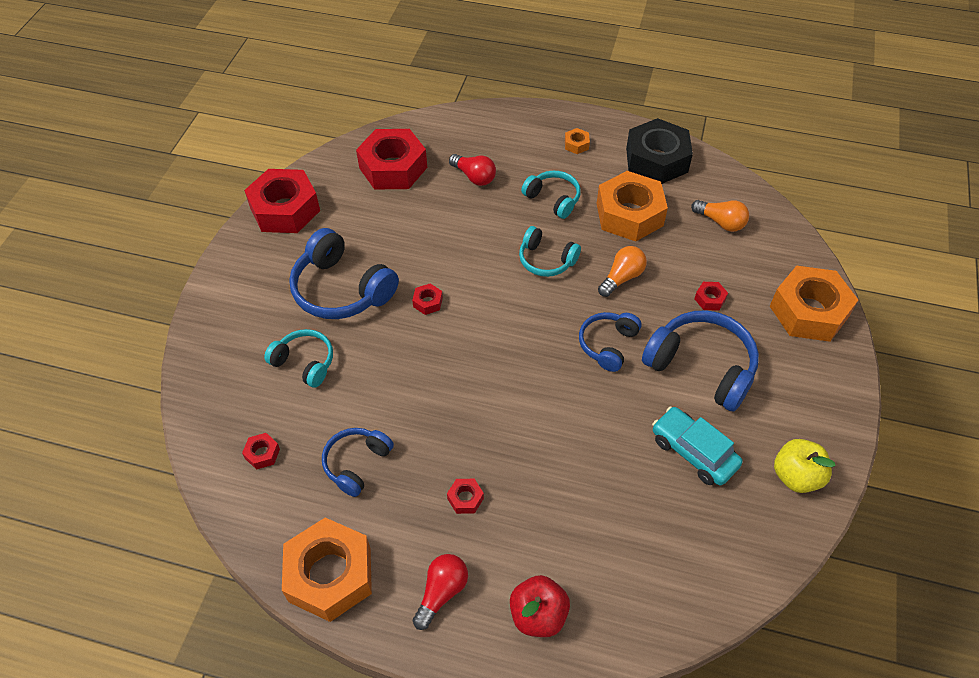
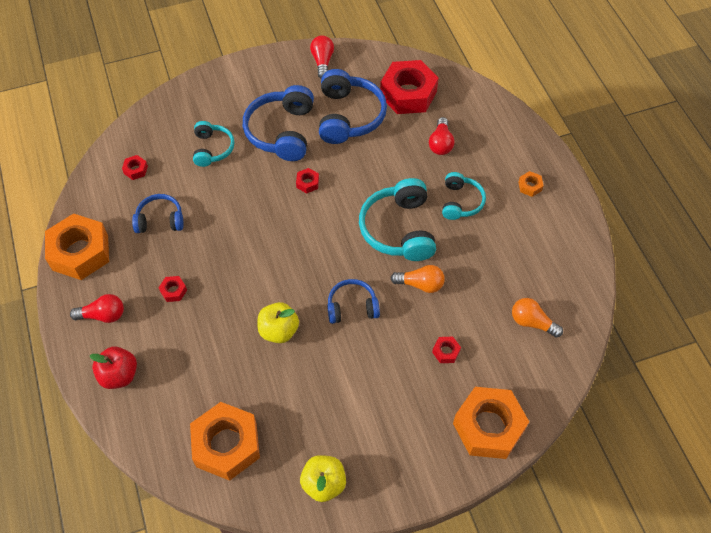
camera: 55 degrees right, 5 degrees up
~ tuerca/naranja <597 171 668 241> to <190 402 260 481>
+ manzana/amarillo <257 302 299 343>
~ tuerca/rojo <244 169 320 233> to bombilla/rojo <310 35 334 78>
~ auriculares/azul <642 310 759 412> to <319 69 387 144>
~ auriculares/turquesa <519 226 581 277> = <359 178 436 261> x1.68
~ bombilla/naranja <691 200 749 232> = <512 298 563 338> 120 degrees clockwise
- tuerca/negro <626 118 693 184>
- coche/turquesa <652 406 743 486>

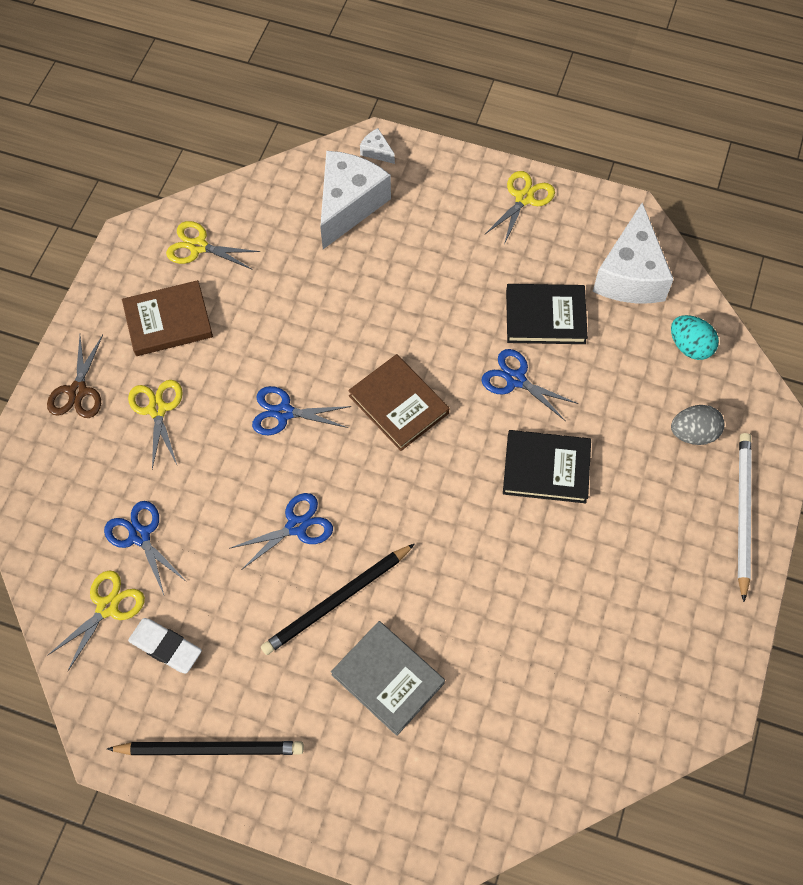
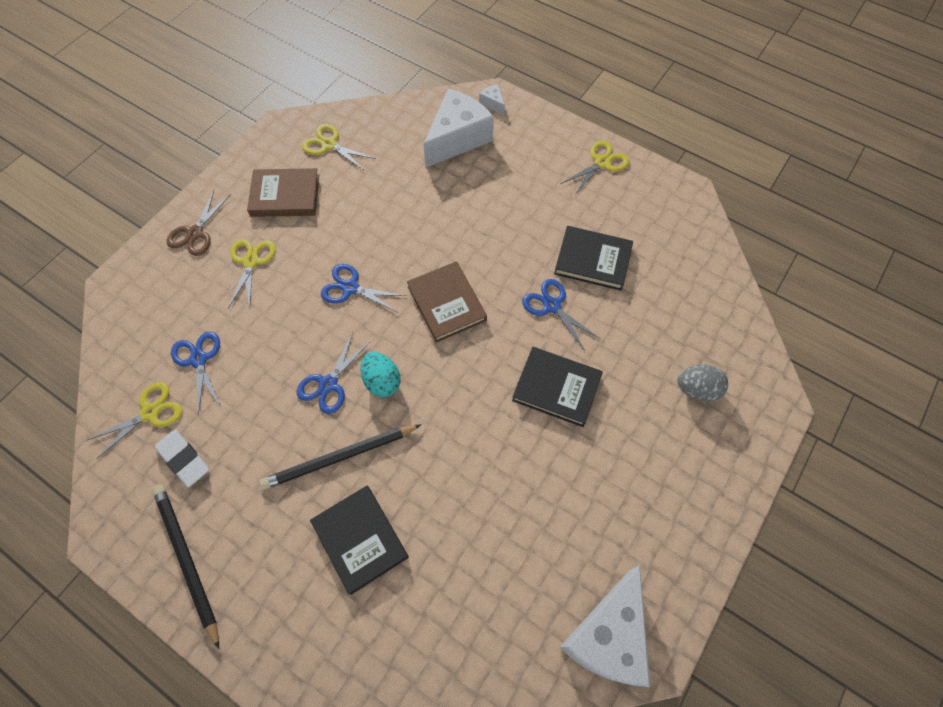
camera: 15 degrees right, 0 degrees up
~ lápiz/negro <107 741 304 755> = <152 484 219 649> 135 degrees counterclockwise
~ tijeras/azul <229 493 333 570> = <297 332 371 414> 135 degrees clockwise
~ libro/gris <331 621 445 736> to libro/negro <310 486 409 595>
~ huevo/turquesa <671 315 719 360> to <360 352 401 397>
~ queso/blanco <593 203 674 303> to <560 565 650 687>
- lápiz/blanco <738 433 752 602>

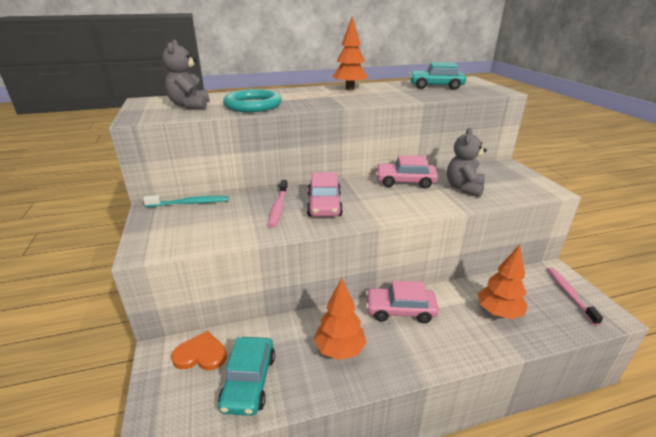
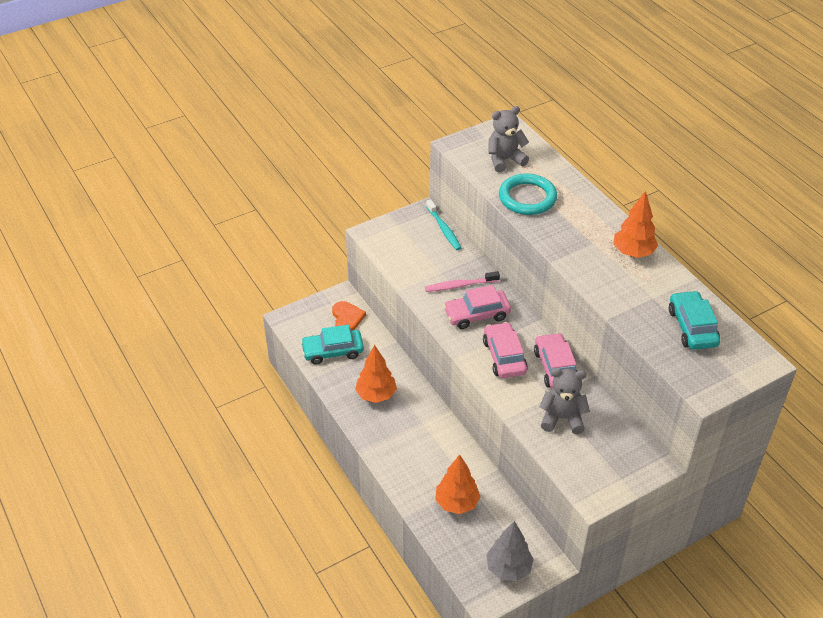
camera: 75 degrees right, 15 degrees up
~ coche/rosa <366 281 439 323> to <483 322 528 378>
~ cepillo de dientes/rosa <547 268 603 326> to árbol/gris <486 521 534 581>

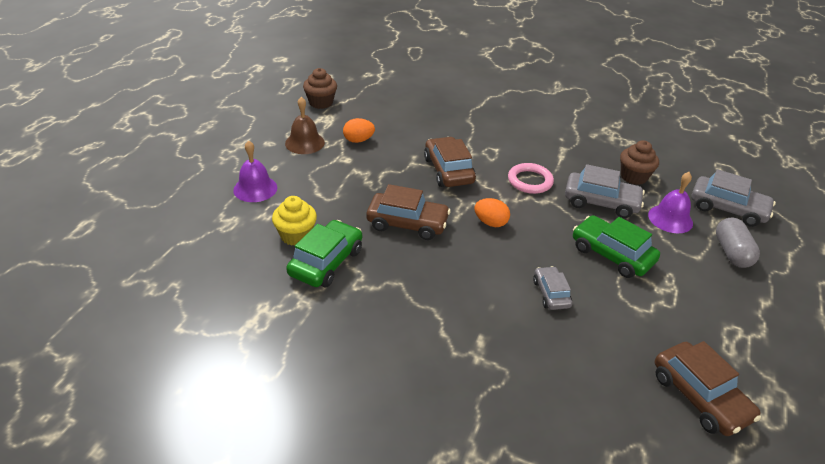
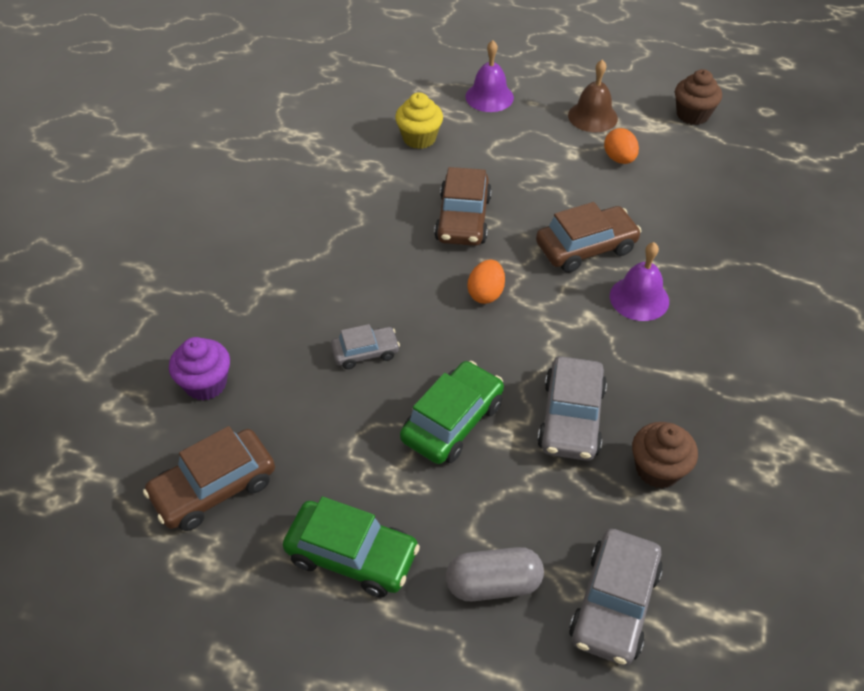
camera: 85 degrees right, 10 degrees up
+ magdalena/morado <169 337 230 401>
~ coche/verde <286 220 362 288> to <283 496 420 598>
~ campana/morado <648 172 693 233> to <610 242 669 321>
- anillo/rosa <508 163 554 194>

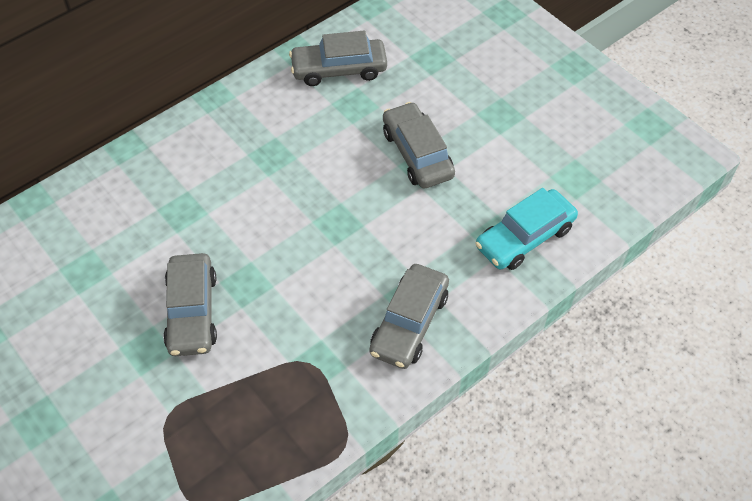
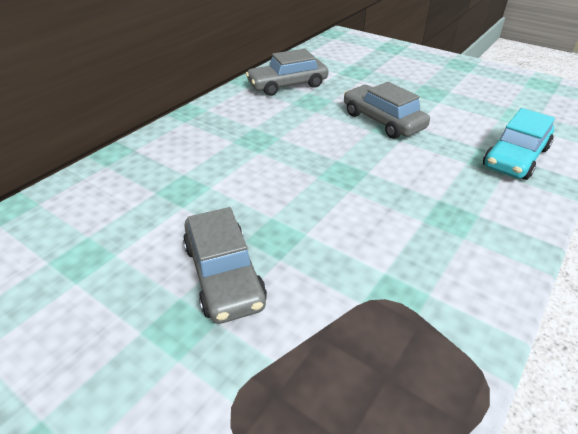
camera: 15 degrees left, 15 degrees down
- coche/gris <369 264 449 369>

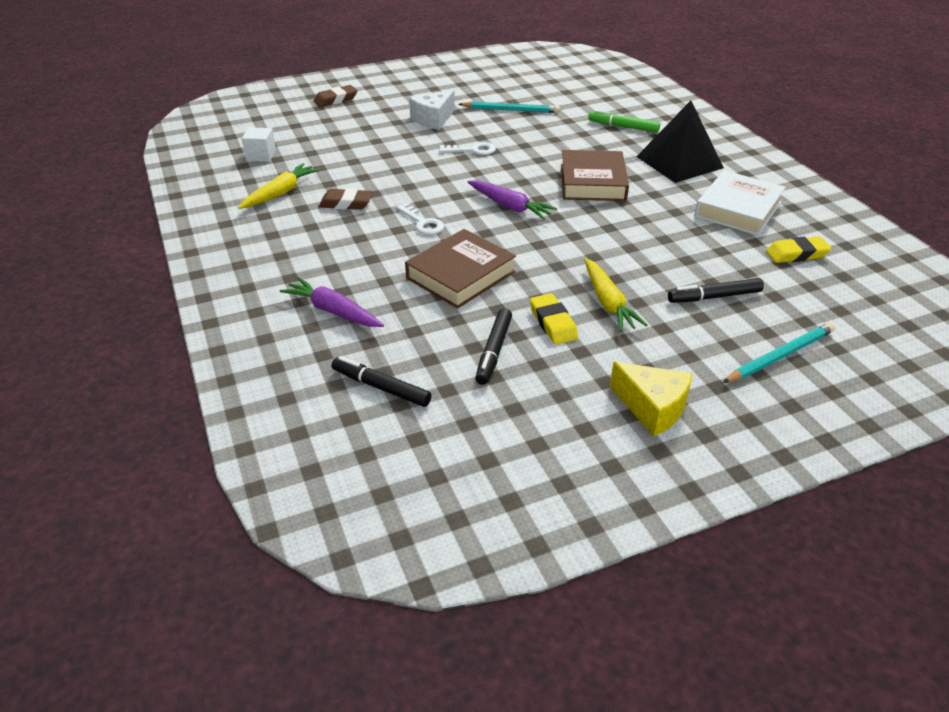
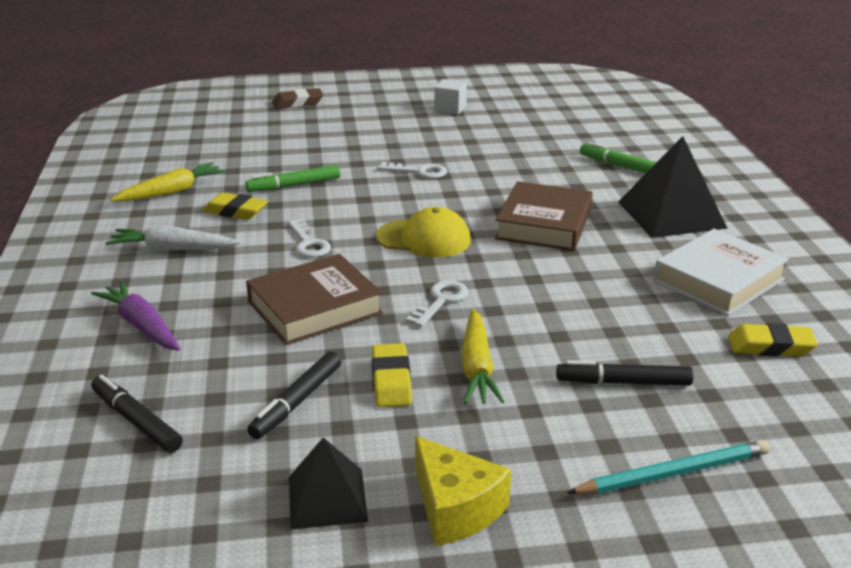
camera: 15 degrees right, 10 degrees down
+ zanahoria/blanco <106 226 240 250>
~ goma de borrar/marrón <319 188 373 210> to goma de borrar/amarillo <203 192 268 220>
+ rotulador/verde <245 165 340 192>
+ pirámide/negro <289 437 368 530>
~ zanahoria/morado <468 180 557 220> to gorra/amarillo <376 207 471 258>
+ llave/blanco <405 280 468 327>
~ cubo/blanco <241 127 276 162> to <434 79 467 115>
- queso/blanco <409 90 455 130>
- lápiz/turquesa <458 101 560 113>

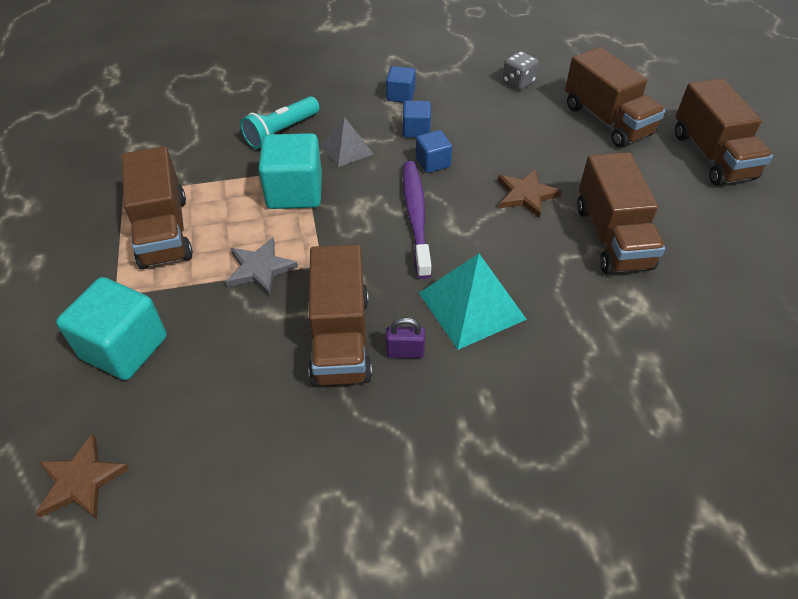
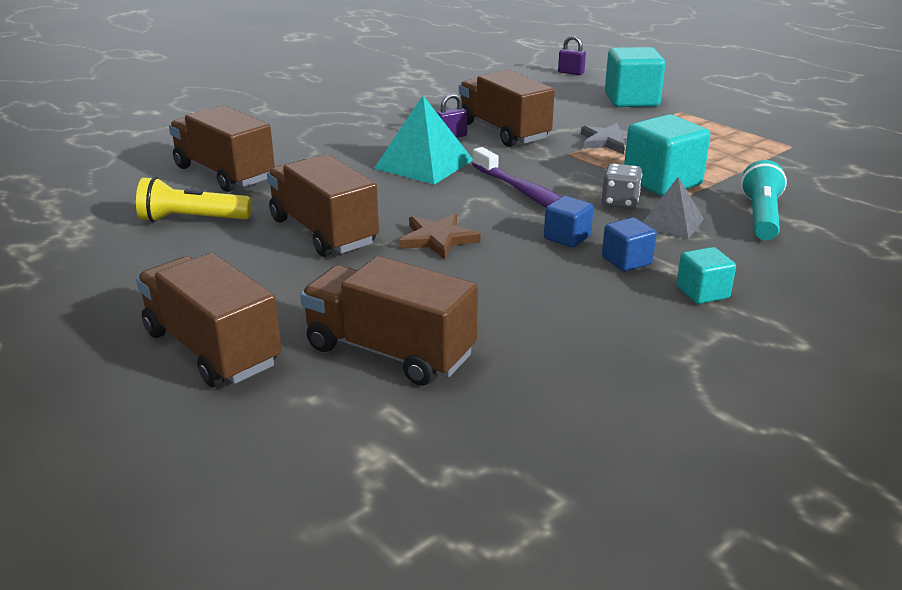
camera: 150 degrees right, 20 degrees down
+ lámpara de mano/amarillo <136 177 251 222>
~ camión/marrón <122 146 193 269> to <169 105 275 192>
~ estrella/marrón <35 433 130 519> to candado/morado <558 35 586 75>
~ dado/gris <502 51 539 90> to <601 163 642 209>
~ cubo/azul <386 66 416 103> to cubo/turquesa <676 247 736 304>

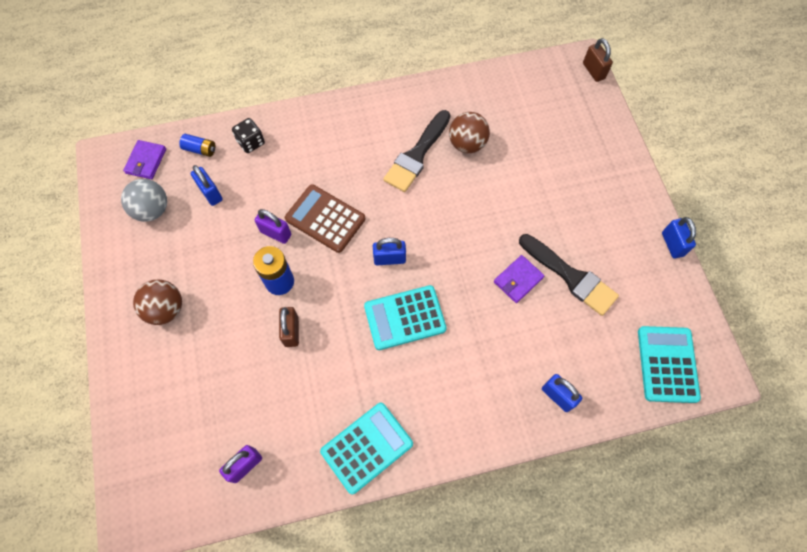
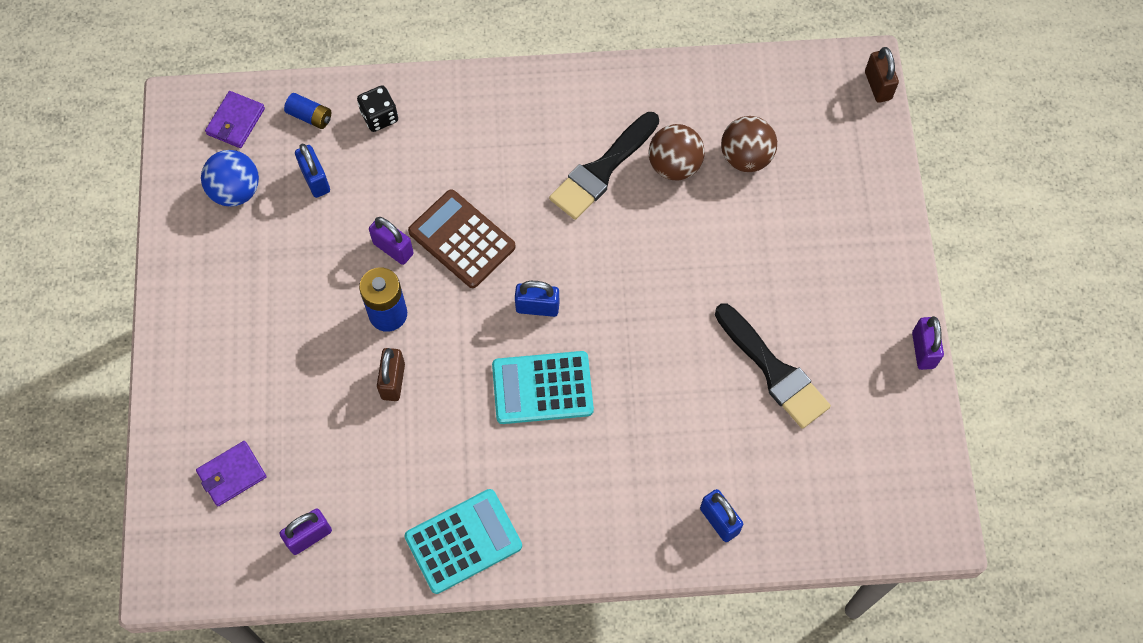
camera: 10 degrees right, 0 degrees up
~ cartera/morado <494 255 544 303> to <196 441 267 506>
~ pelota/gris <121 179 167 222> to pelota/azul <201 150 259 207>
~ pelota/marrón <133 280 182 325> to <721 116 777 172>
~ candado/azul <662 217 696 259> to candado/morado <912 316 944 370>
- calculadora/turquesa <638 326 701 403>

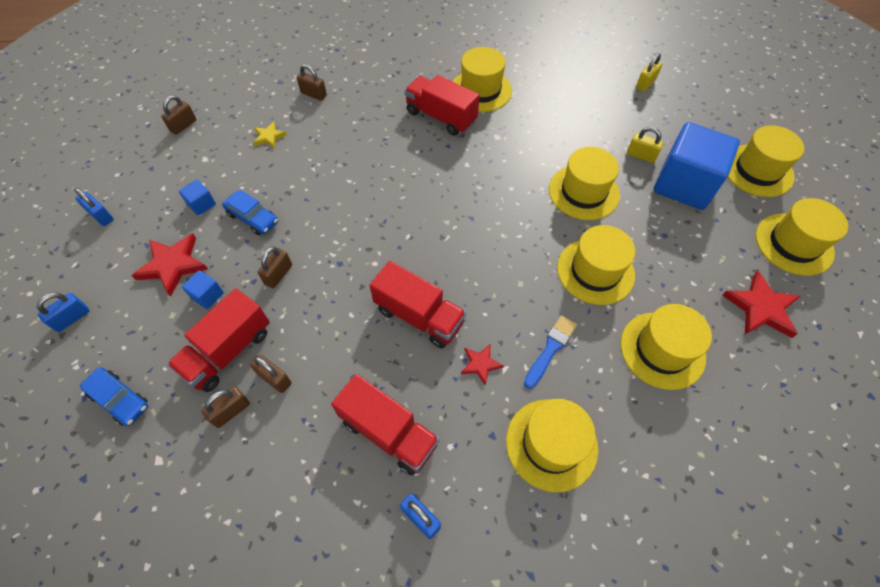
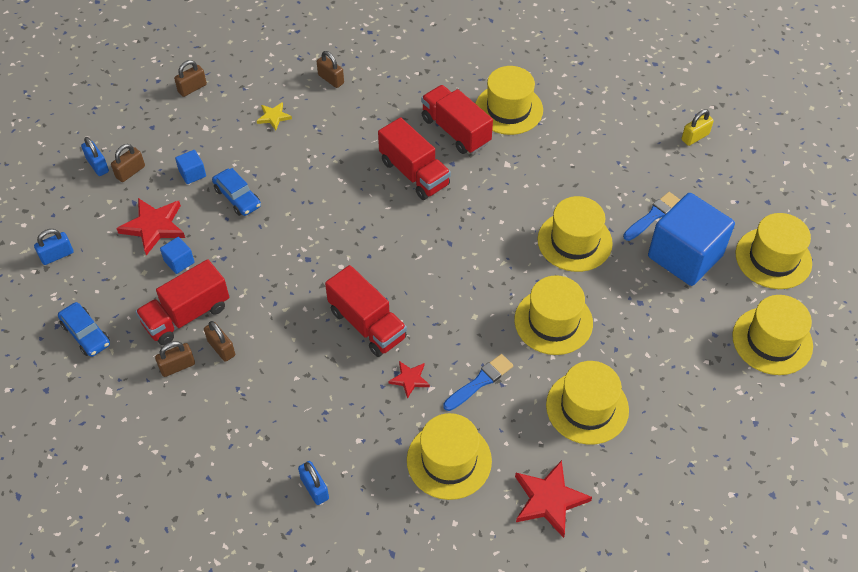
camera: 15 degrees right, 5 degrees down
~ candado/marrón <258 247 292 288> to <111 144 145 182>
~ camión/rojo <331 374 439 475> to <378 117 451 200>
~ estrella/rojo <722 271 801 338> to <515 460 592 538>
~ candado/amarillo <627 127 664 163> to pincel/azul <623 192 680 241>

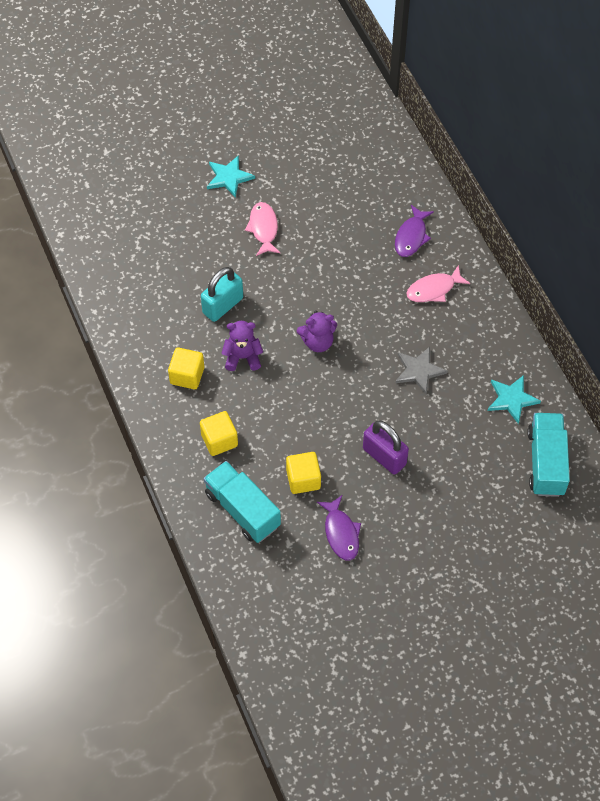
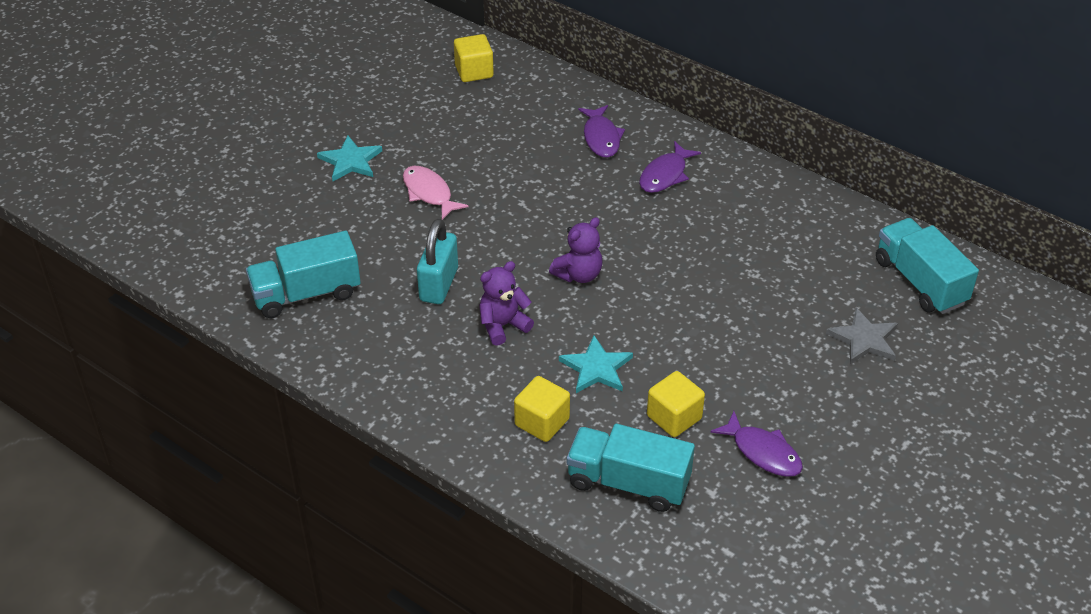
camera: 30 degrees left, 15 degrees down
+ camión/turquesa <246 231 361 318>
~ cubo/amarillo <168 347 204 389> to <454 34 494 82>
~ estrella/turquesa <488 375 541 424> to <559 335 633 393>
~ pez/rosa <406 265 470 302> to pez/morado <639 141 701 193>
~ estrella/gris <395 347 448 394> to <826 307 898 364>
- candado/morado <363 421 409 475>

